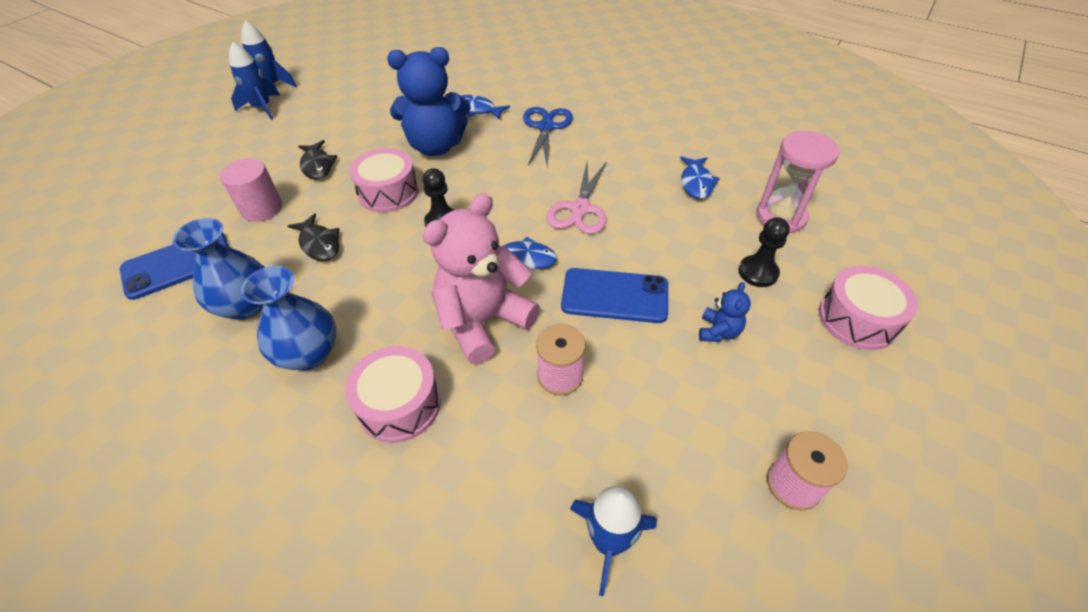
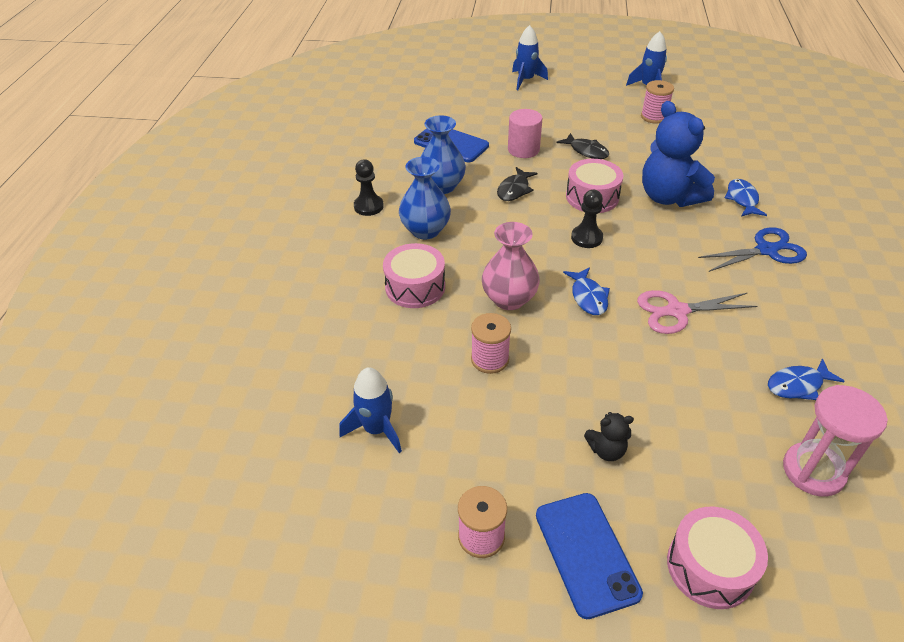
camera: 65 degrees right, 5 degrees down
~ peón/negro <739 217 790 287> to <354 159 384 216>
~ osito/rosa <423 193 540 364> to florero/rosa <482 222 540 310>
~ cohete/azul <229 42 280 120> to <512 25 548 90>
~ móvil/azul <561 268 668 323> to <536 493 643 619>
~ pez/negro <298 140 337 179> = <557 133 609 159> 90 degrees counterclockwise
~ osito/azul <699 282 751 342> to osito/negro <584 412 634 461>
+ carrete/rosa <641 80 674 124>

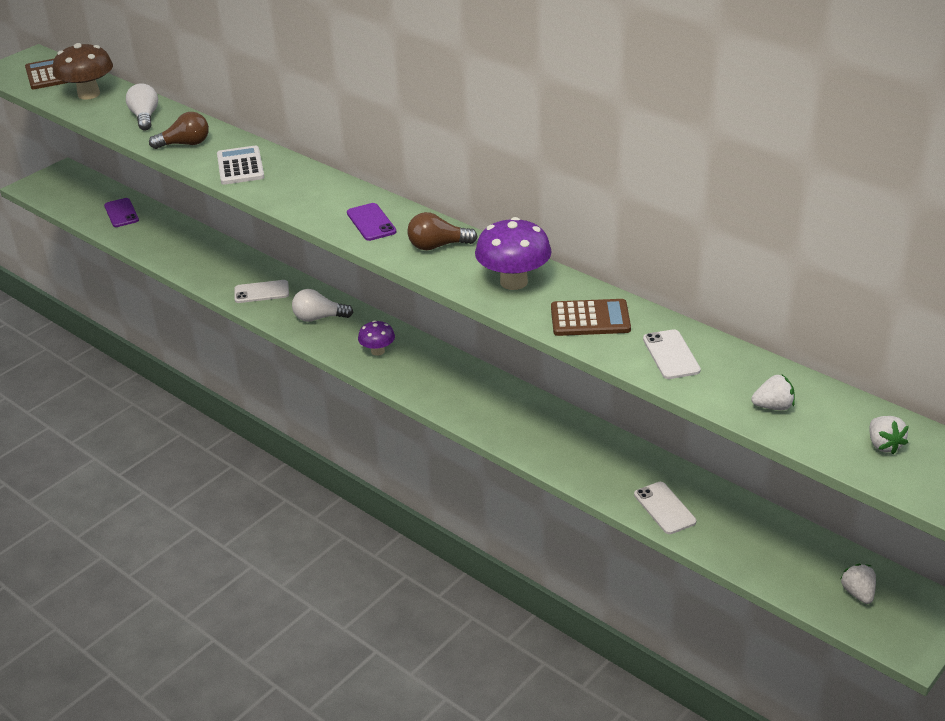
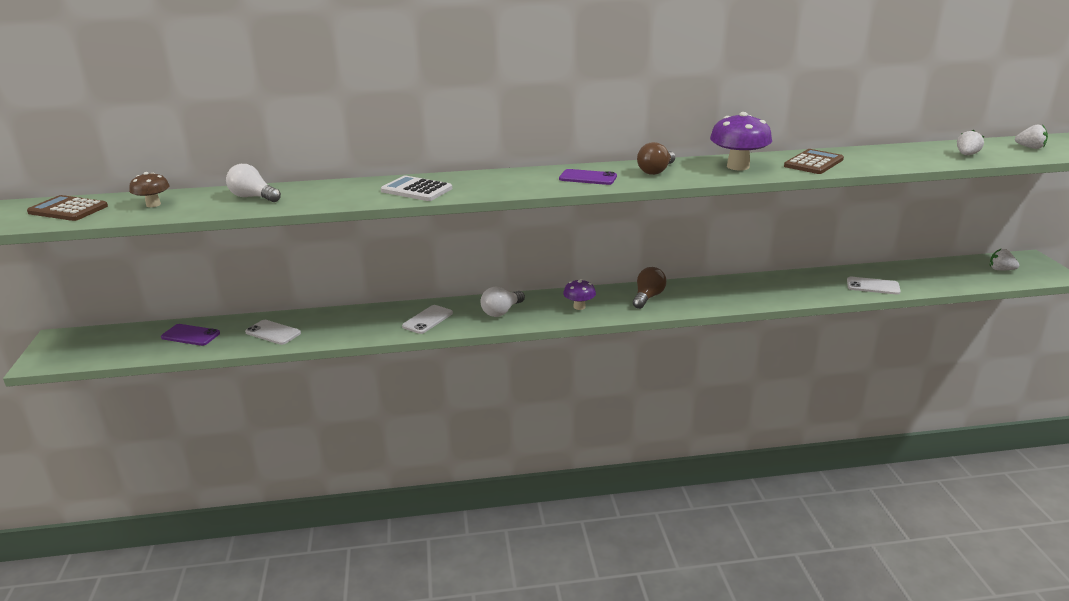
camera: 50 degrees left, 10 degrees down
~ seta/marrón <53 43 113 100> = <129 172 169 207> x0.57
~ móvil/blanco <643 329 701 379> to <245 320 301 345>
~ bombilla/marrón <149 112 209 149> to <633 267 666 309>

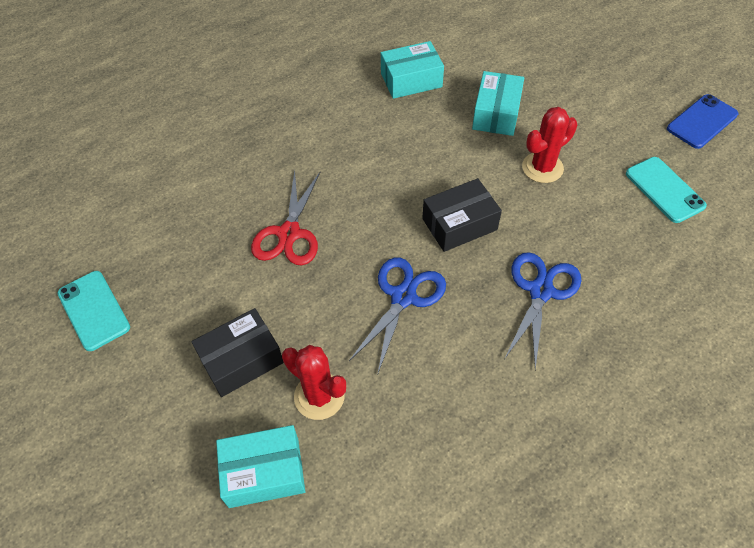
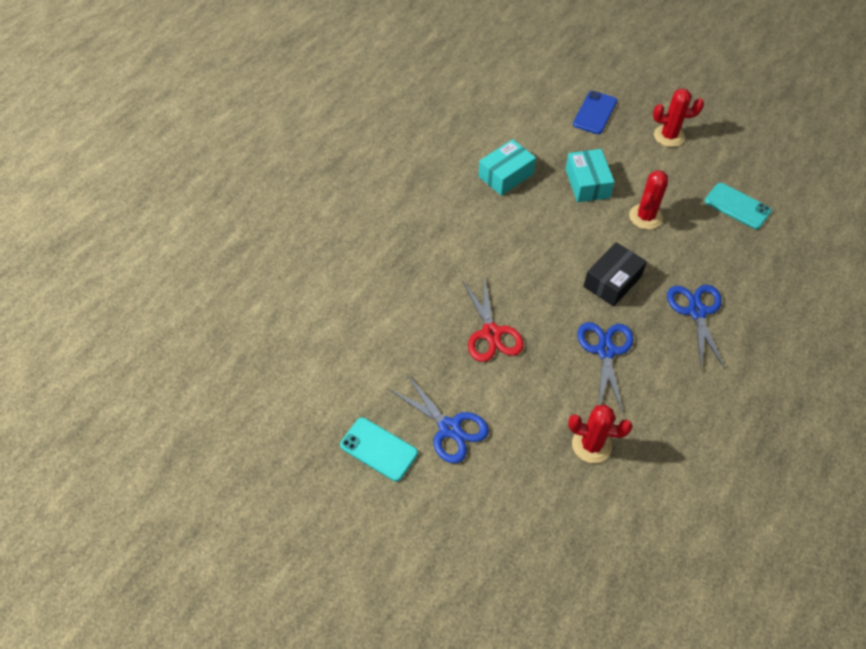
camera: 25 degrees left, 0 degrees up
+ tijeras/azul <389 374 489 463>
~ móvil/azul <667 94 739 149> to <573 91 617 134>
+ cactus/rojo <653 88 704 147>
- caja/negro <191 308 284 397>
- caja/turquesa <216 425 305 508>

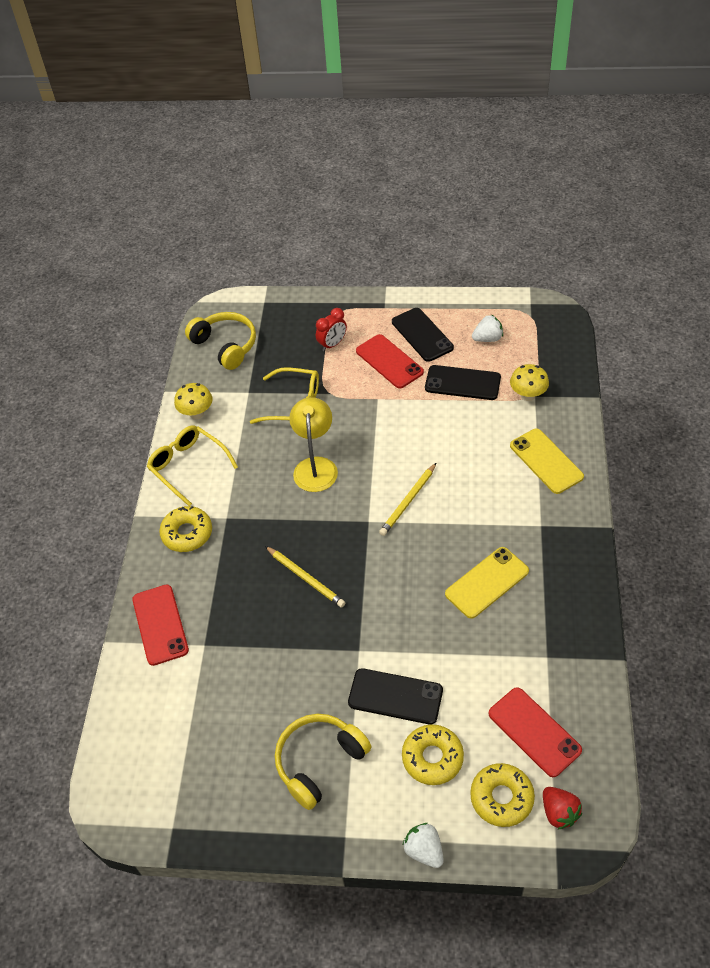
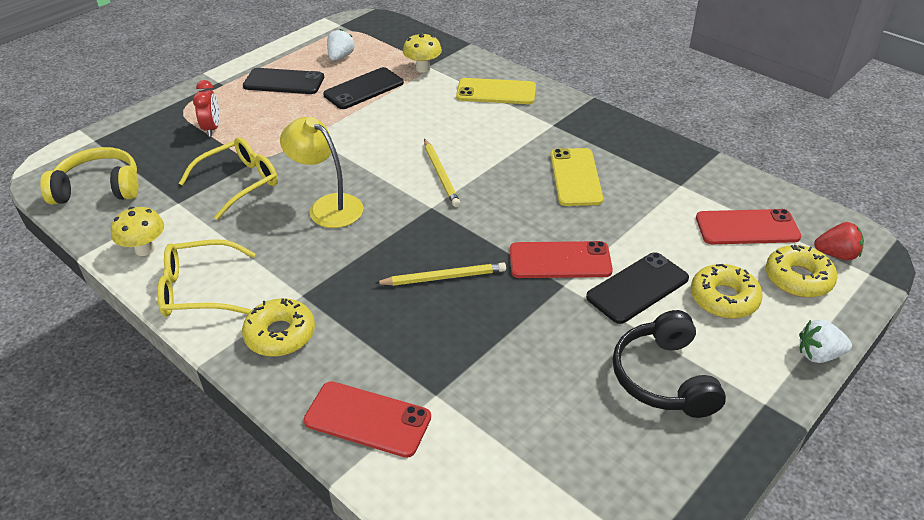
camera: 55 degrees left, 10 degrees down
~ móvil/rojo <356 334 424 389> to <510 241 613 278>
~ auriculares/amarillo <275 714 372 810> to auriculares/negro <613 310 726 418>

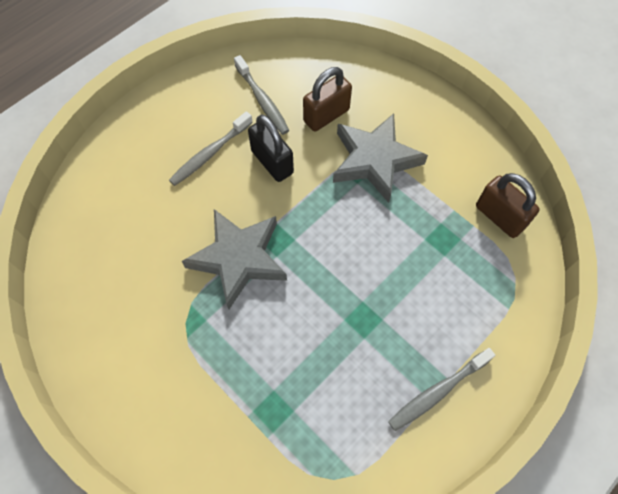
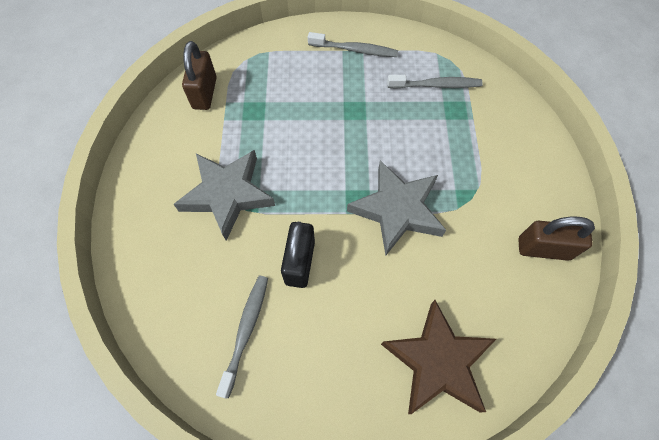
camera: 135 degrees left, 0 degrees up
+ estrella/marrón <381 300 496 414>
~ cepillo de dientes/gris <169 111 253 186> to <387 75 483 89>
~ candado/marrón <303 67 352 132> to <518 217 595 261>

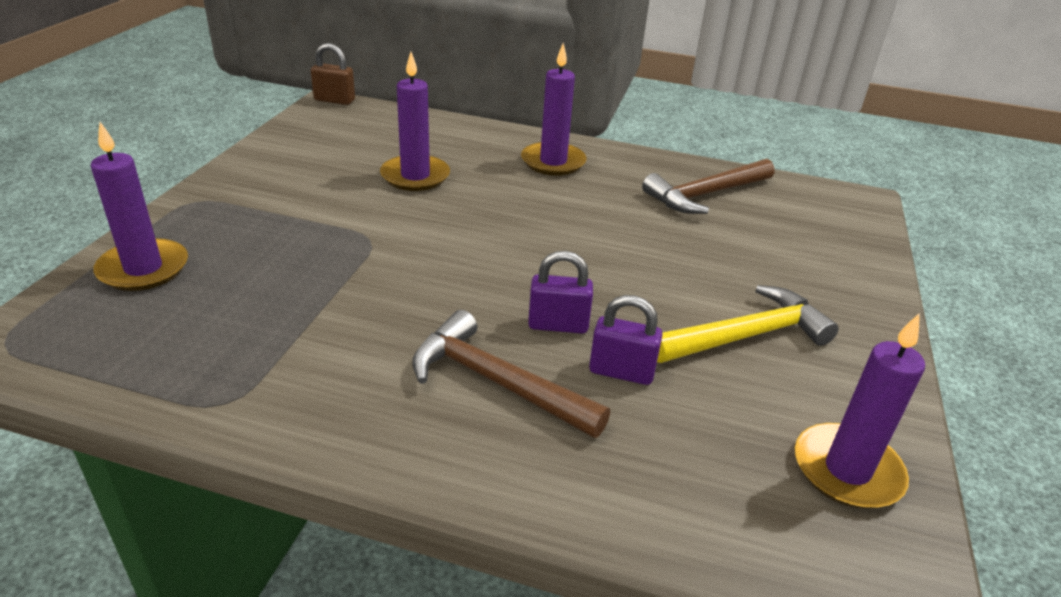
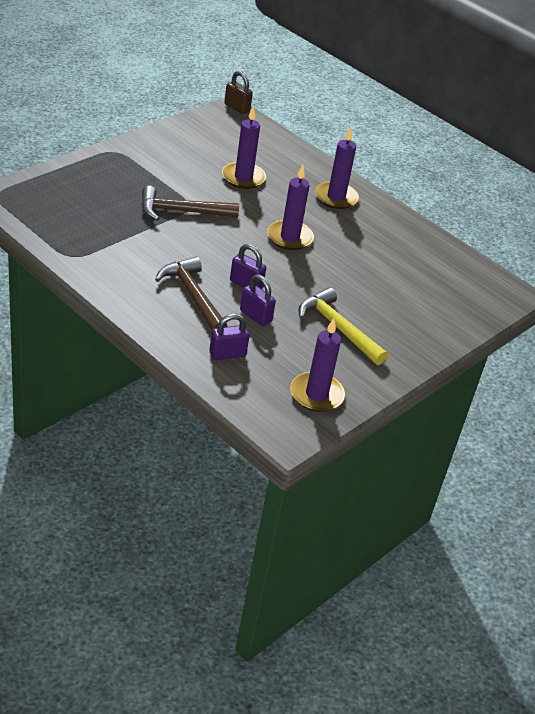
camera: 25 degrees right, 5 degrees up
~ martillo/marrón <642 159 775 214> to <141 186 239 221>
+ candado/morado <209 313 249 360>
~ vela/morado <91 122 188 291> to <267 165 314 250>
~ martillo/amarillo <657 285 839 363> = <298 287 388 365> 135 degrees counterclockwise

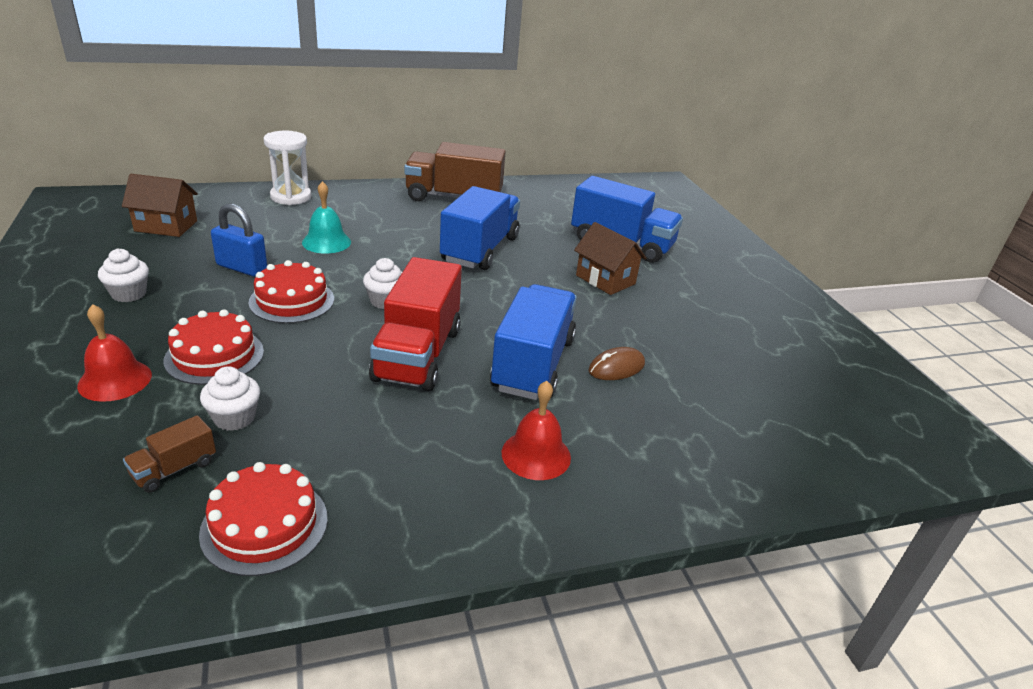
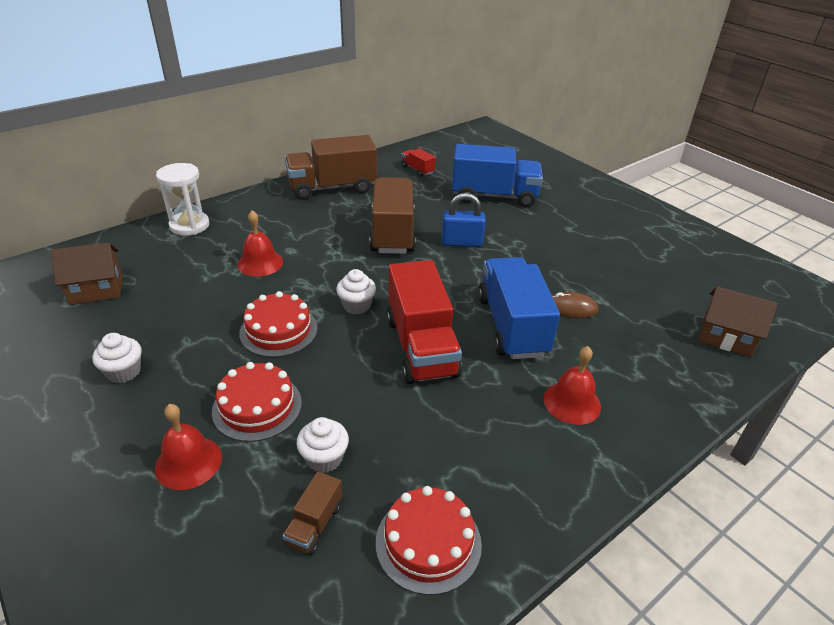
camera: 20 degrees left, 5 degrees up
~ campana/turquesa <302 181 351 254> to campana/rojo <237 210 283 277>
~ camión/azul <440 186 520 270> to camión/marrón <369 177 416 254>
+ camión/rojo <402 148 436 177>
~ candado/azul <211 203 267 276> to <442 193 486 247>
~ ratón/marrón <589 347 645 380> = <552 292 598 318> 60 degrees clockwise
~ casa/marrón <574 222 647 295> to <699 286 777 357>

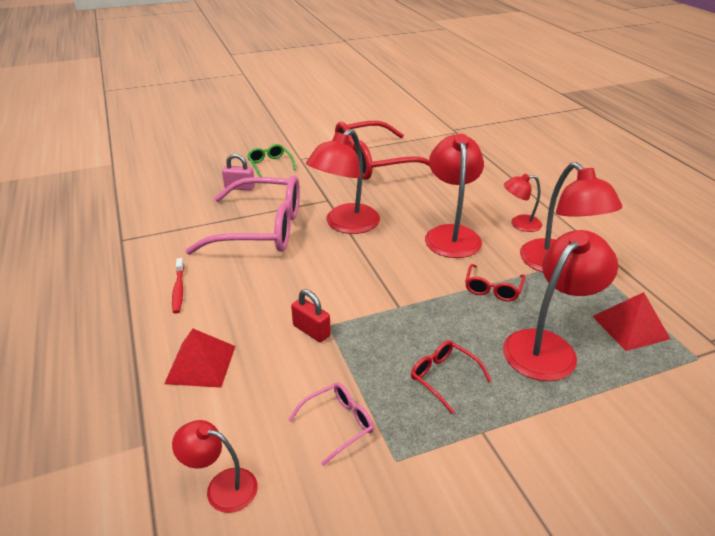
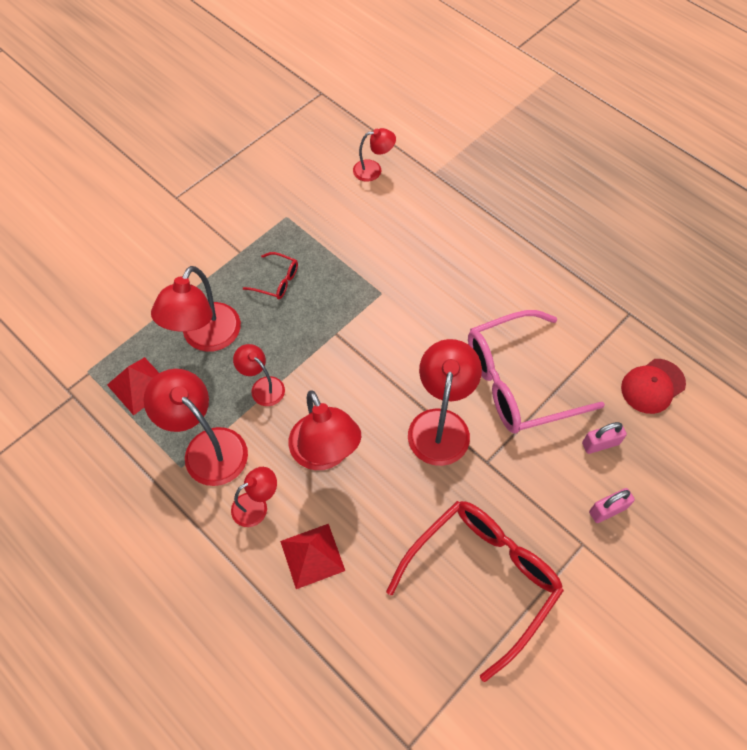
camera: 155 degrees right, 25 degrees up
~ gafas/rojo <465 264 526 302> to lámpara/rojo <233 344 285 406>
~ pirámide/rojo <164 329 235 388> to <280 524 345 589>
~ gafas/verde <247 144 296 177> to candado/rosa <589 488 635 523>
+ gorra/rojo <621 359 686 414>
- cepillo de dientes/rojo <172 258 184 314>
- gafas/rosa <288 383 374 466>
- candado/rojo <291 289 331 342>

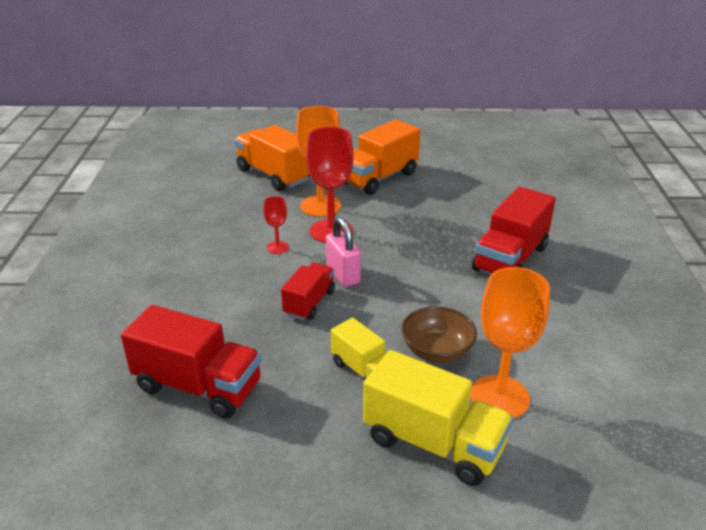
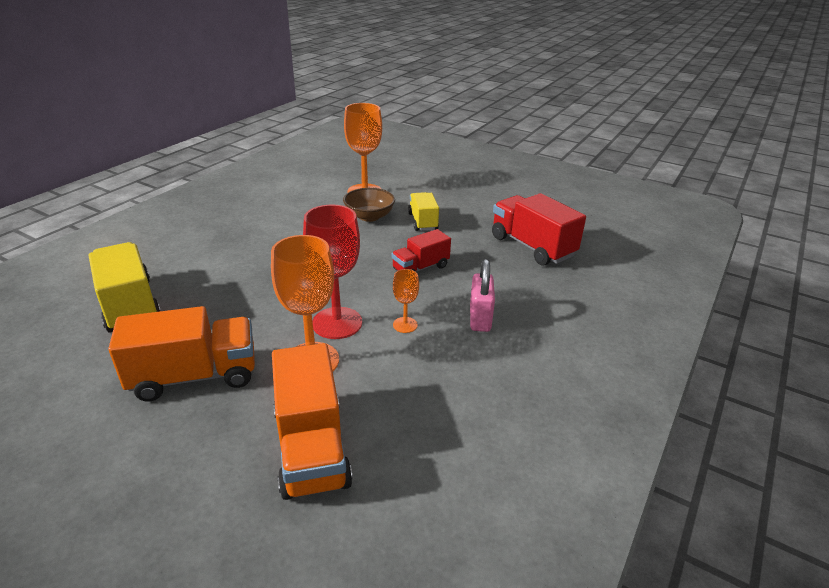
camera: 150 degrees left, 0 degrees up
~ camión/amarillo <363 350 514 486> to <89 242 161 333>
~ copa/rojo <263 196 289 254> to copa/naranja <393 269 419 333>
~ candado/rosa <326 217 361 287> to <470 259 495 332>
- camión/rojo <472 187 556 274>

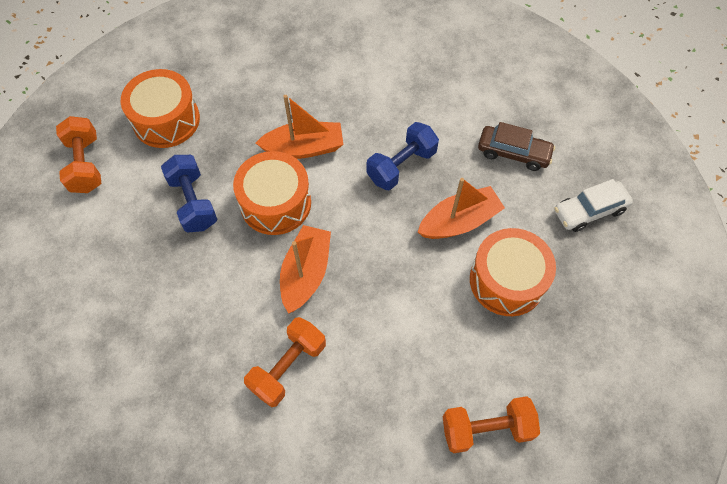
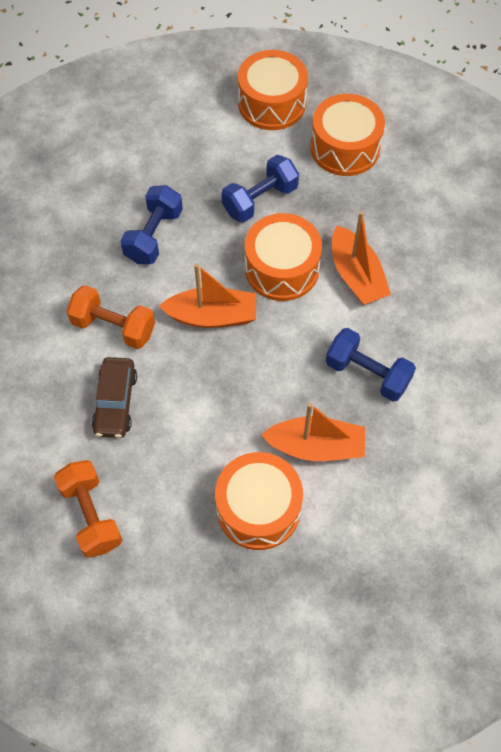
camera: 75 degrees right, 0 degrees up
~ coche/marrón <478 122 555 171> to <92 357 137 438>
+ mancuerna/azul <120 185 183 264>
~ mancuerna/naranja <56 116 101 193> to tambor/naranja <238 50 308 130>
~ barco/naranja <418 178 505 239> = <261 403 365 461> 45 degrees counterclockwise
- coche/blanco <554 179 633 232>

